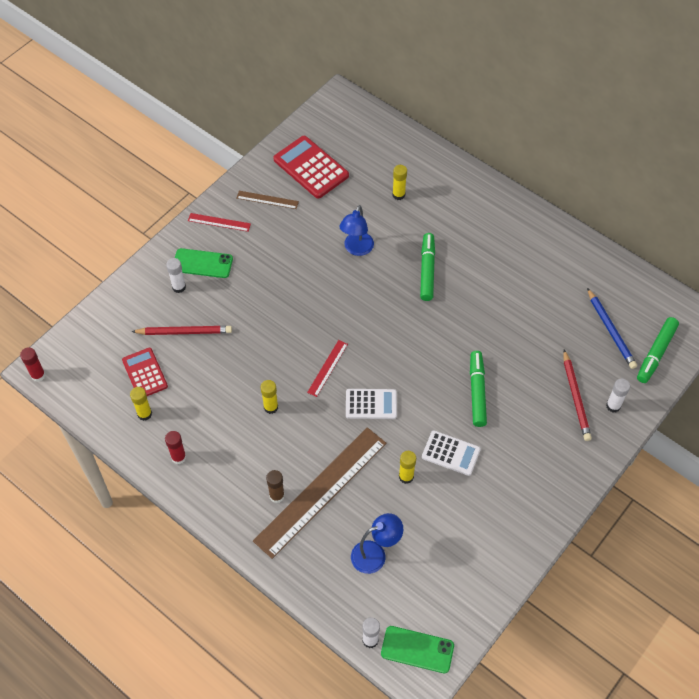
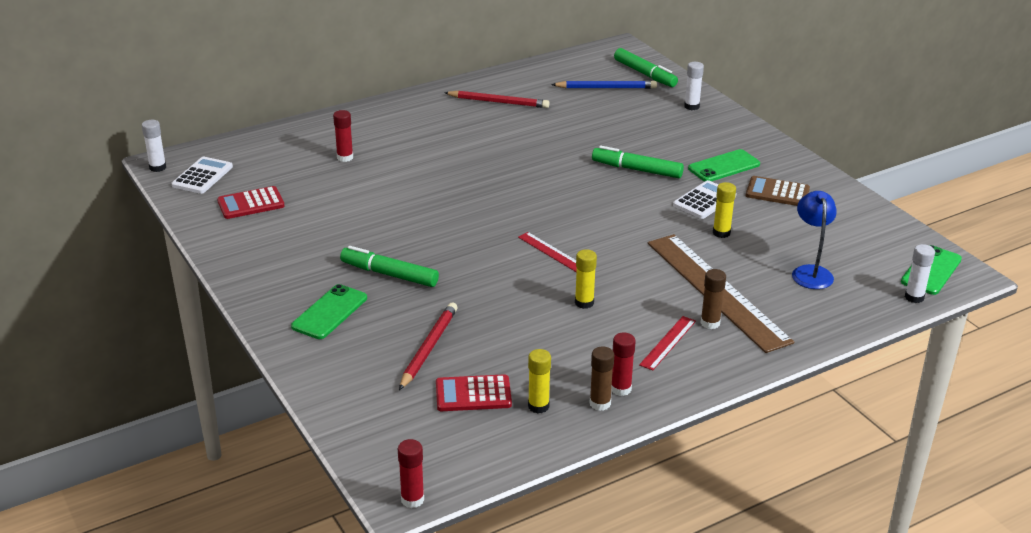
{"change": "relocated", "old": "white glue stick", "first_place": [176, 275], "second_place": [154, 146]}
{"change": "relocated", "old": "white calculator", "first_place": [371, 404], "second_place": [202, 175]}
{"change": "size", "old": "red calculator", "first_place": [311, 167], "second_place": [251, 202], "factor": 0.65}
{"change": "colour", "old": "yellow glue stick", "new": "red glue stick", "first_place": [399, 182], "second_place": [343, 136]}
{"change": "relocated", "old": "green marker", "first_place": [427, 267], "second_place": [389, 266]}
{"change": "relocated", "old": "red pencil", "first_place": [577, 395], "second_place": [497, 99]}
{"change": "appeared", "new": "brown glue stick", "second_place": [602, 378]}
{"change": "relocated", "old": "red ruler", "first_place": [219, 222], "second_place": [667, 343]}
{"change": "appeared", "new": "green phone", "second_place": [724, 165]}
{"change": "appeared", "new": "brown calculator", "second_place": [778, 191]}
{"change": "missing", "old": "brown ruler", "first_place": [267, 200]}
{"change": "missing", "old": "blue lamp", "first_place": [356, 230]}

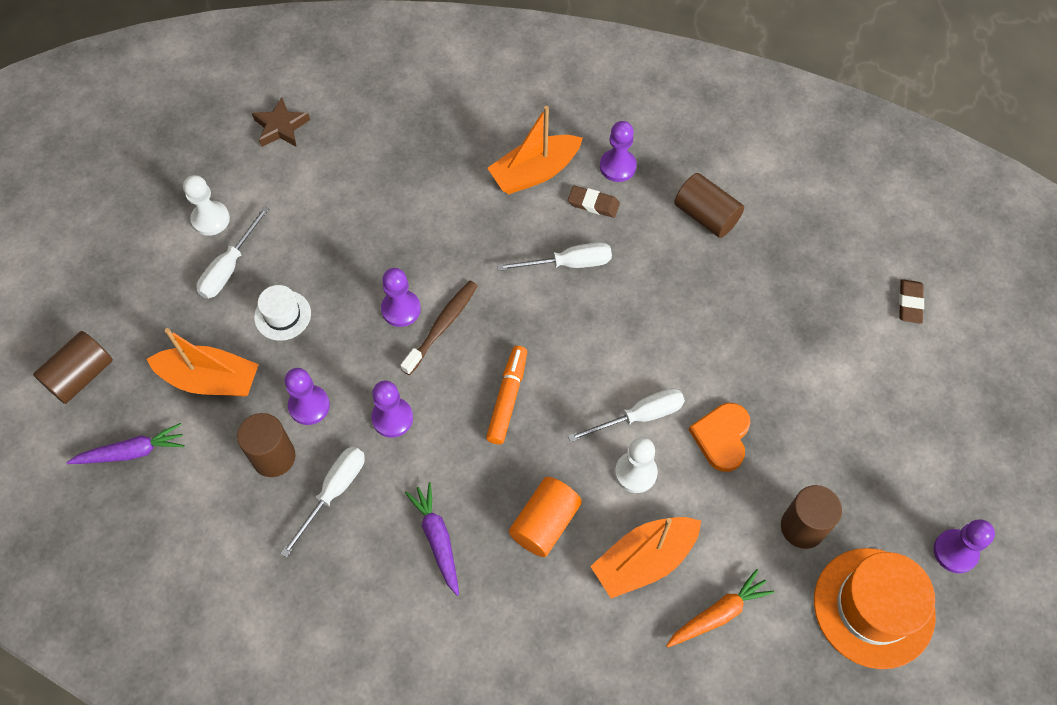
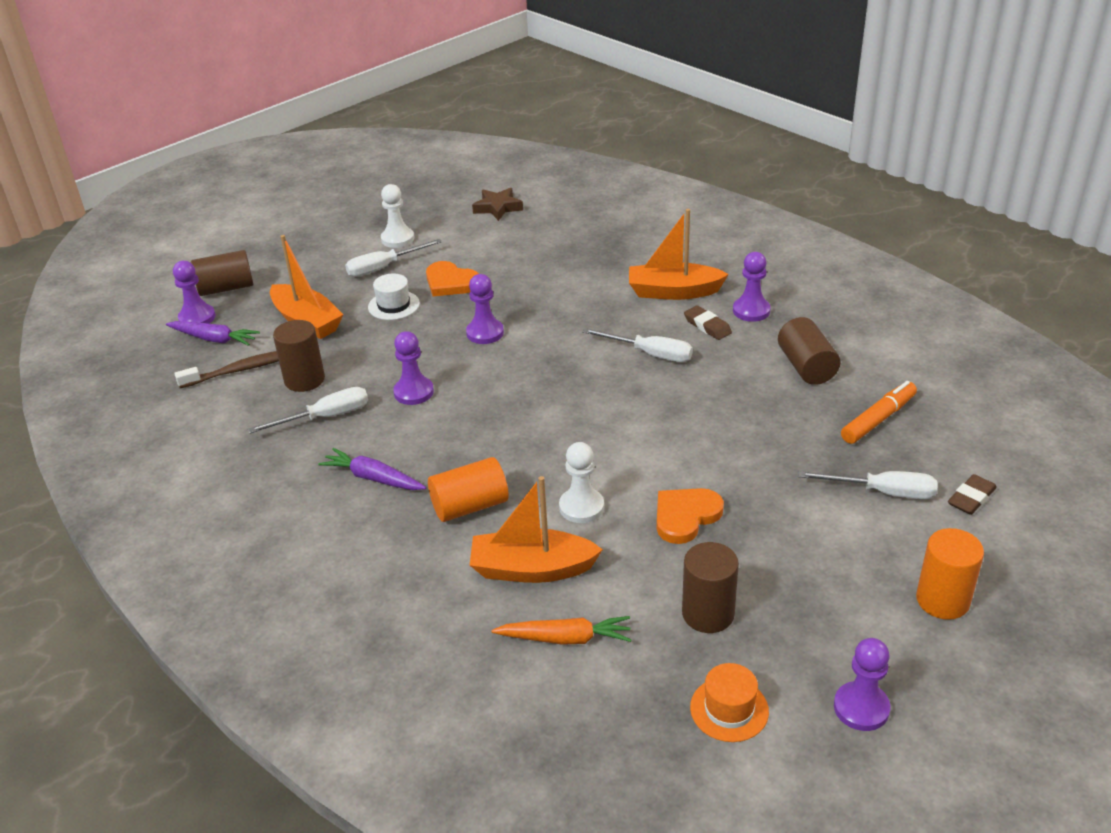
{"change": "relocated", "old": "purple pawn", "first_place": [307, 396], "second_place": [194, 292]}
{"change": "relocated", "old": "brown toothbrush", "first_place": [439, 328], "second_place": [226, 369]}
{"change": "spun", "old": "purple carrot", "first_place": [432, 539], "second_place": [372, 469], "degrees": -75}
{"change": "appeared", "new": "orange heart", "second_place": [452, 278]}
{"change": "size", "old": "orange hat", "first_place": [875, 608], "second_place": [729, 702], "factor": 0.53}
{"change": "relocated", "old": "white screwdriver", "first_place": [626, 415], "second_place": [868, 485]}
{"change": "relocated", "old": "orange marker", "first_place": [506, 395], "second_place": [879, 412]}
{"change": "appeared", "new": "orange cylinder", "second_place": [950, 574]}

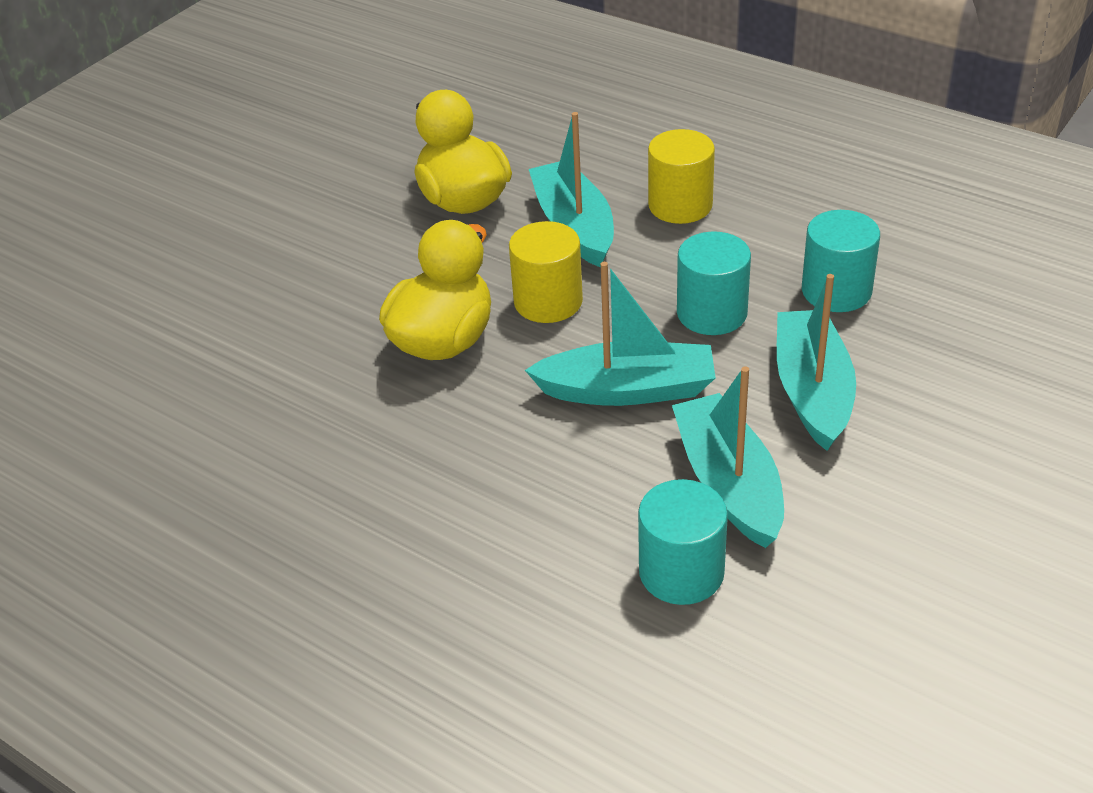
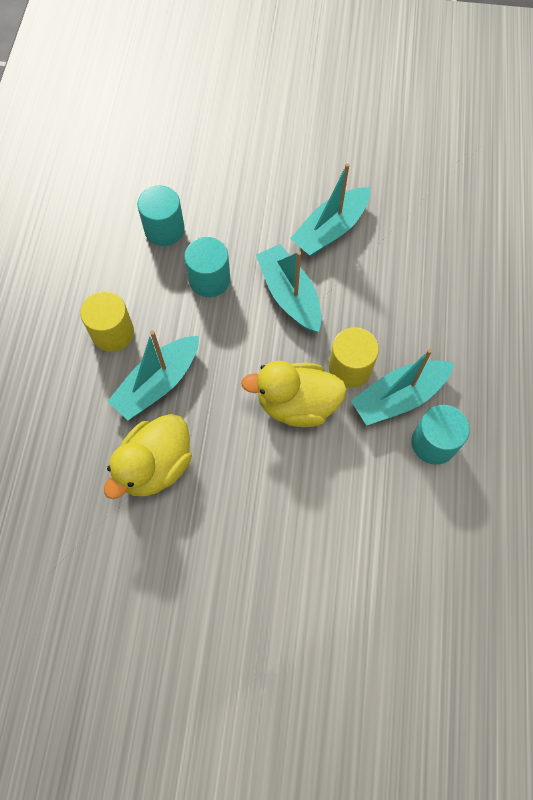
{"change": "relocated", "old": "yellow cylinder", "first_place": [546, 272], "second_place": [353, 357]}
{"change": "relocated", "old": "turquoise boat", "first_place": [816, 362], "second_place": [402, 387]}
{"change": "relocated", "old": "turquoise cylinder", "first_place": [683, 542], "second_place": [440, 435]}

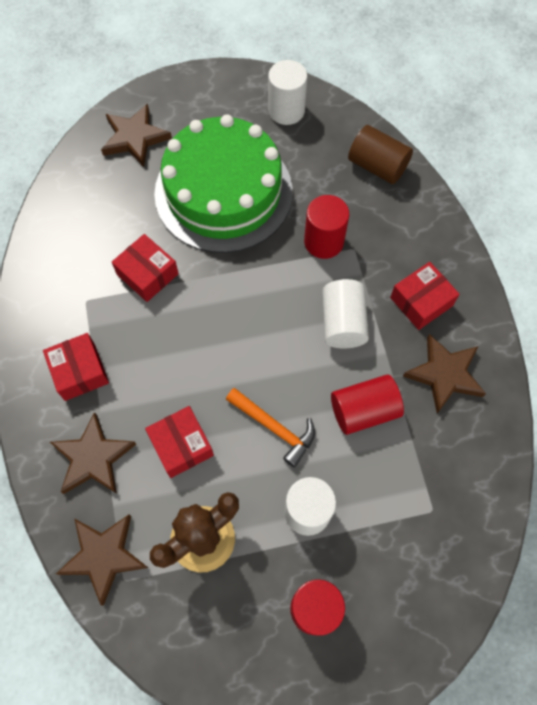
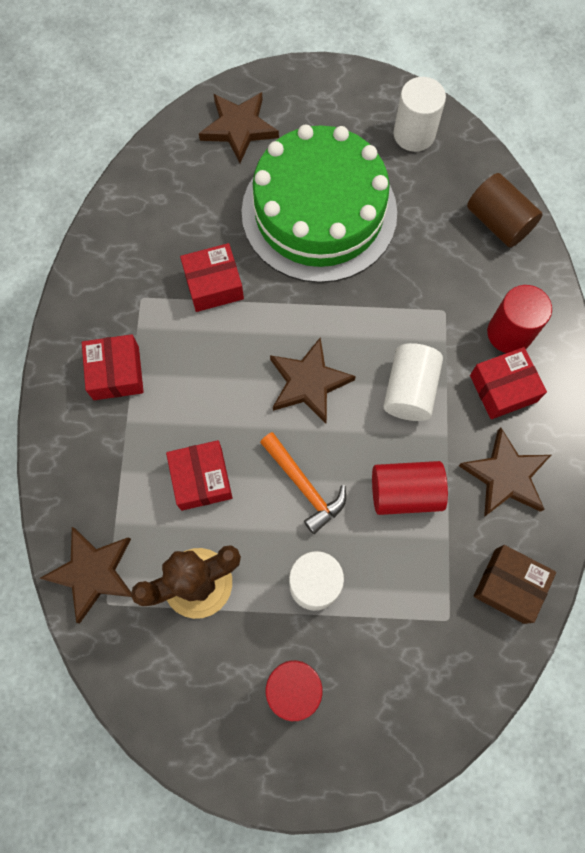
{"change": "spun", "old": "red box", "first_place": [145, 268], "second_place": [212, 277], "degrees": -75}
{"change": "relocated", "old": "brown star", "first_place": [93, 453], "second_place": [313, 380]}
{"change": "appeared", "new": "brown box", "second_place": [515, 584]}
{"change": "relocated", "old": "red cylinder", "first_place": [326, 227], "second_place": [519, 319]}

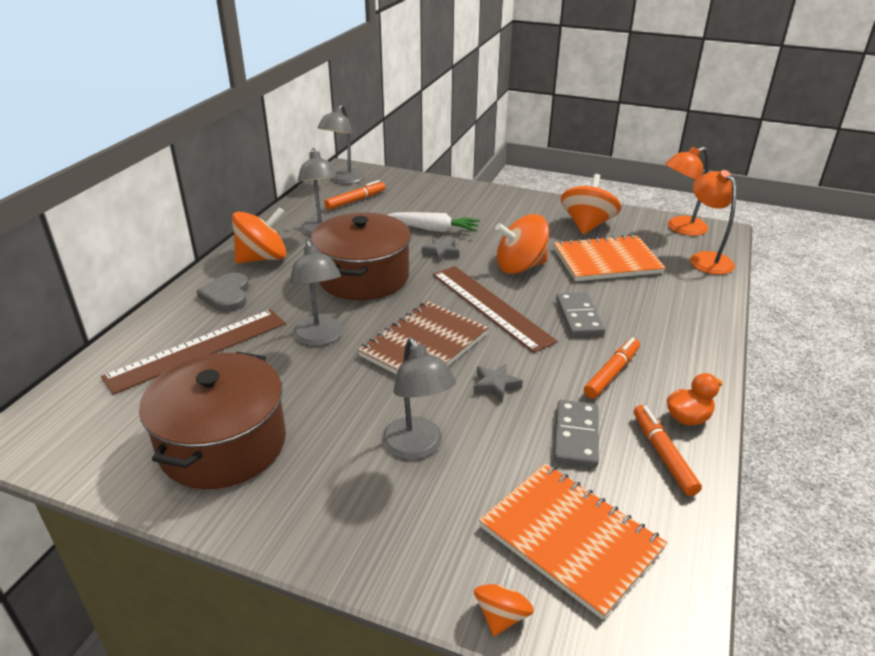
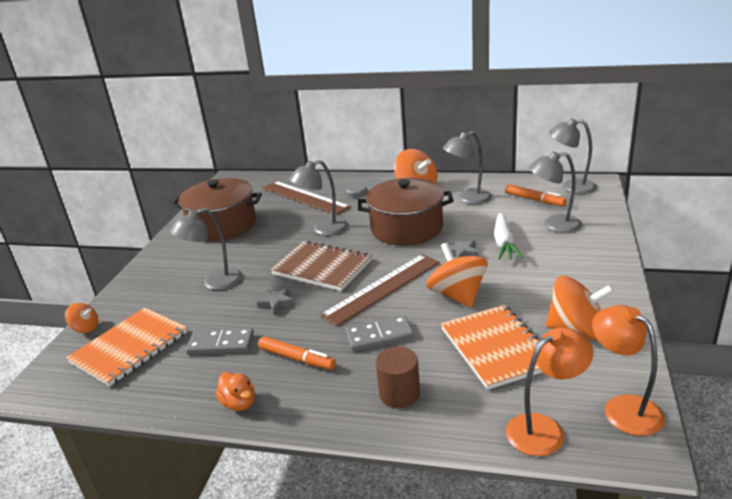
{"change": "appeared", "new": "brown cylinder", "second_place": [398, 377]}
{"change": "appeared", "new": "grey lamp", "second_place": [555, 192]}
{"change": "missing", "old": "orange marker", "first_place": [668, 450]}

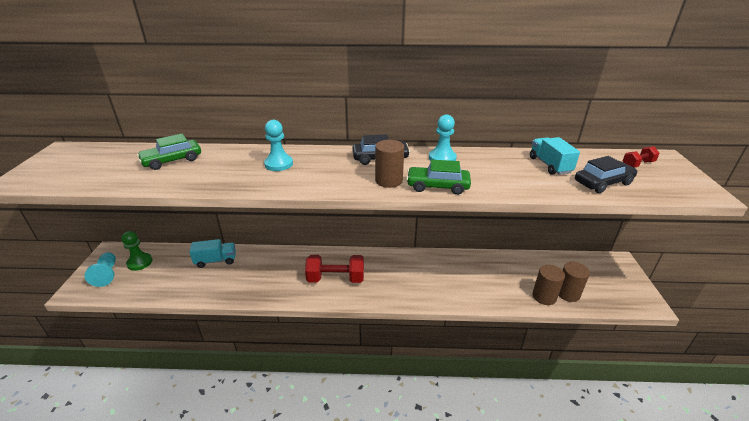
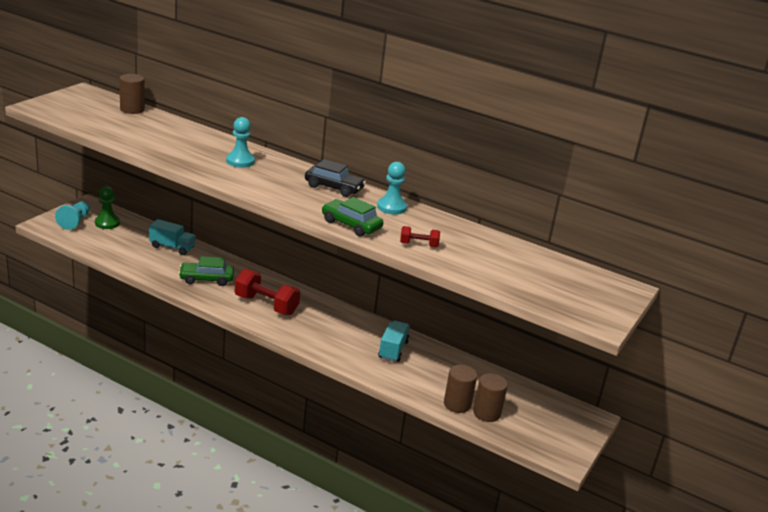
{"change": "relocated", "old": "brown cylinder", "first_place": [389, 164], "second_place": [132, 94]}
{"change": "relocated", "old": "green car", "first_place": [169, 151], "second_place": [206, 271]}
{"change": "relocated", "old": "turquoise truck", "first_place": [555, 156], "second_place": [394, 341]}
{"change": "relocated", "old": "red dumbbell", "first_place": [641, 157], "second_place": [420, 236]}
{"change": "missing", "old": "black car", "first_place": [606, 174]}

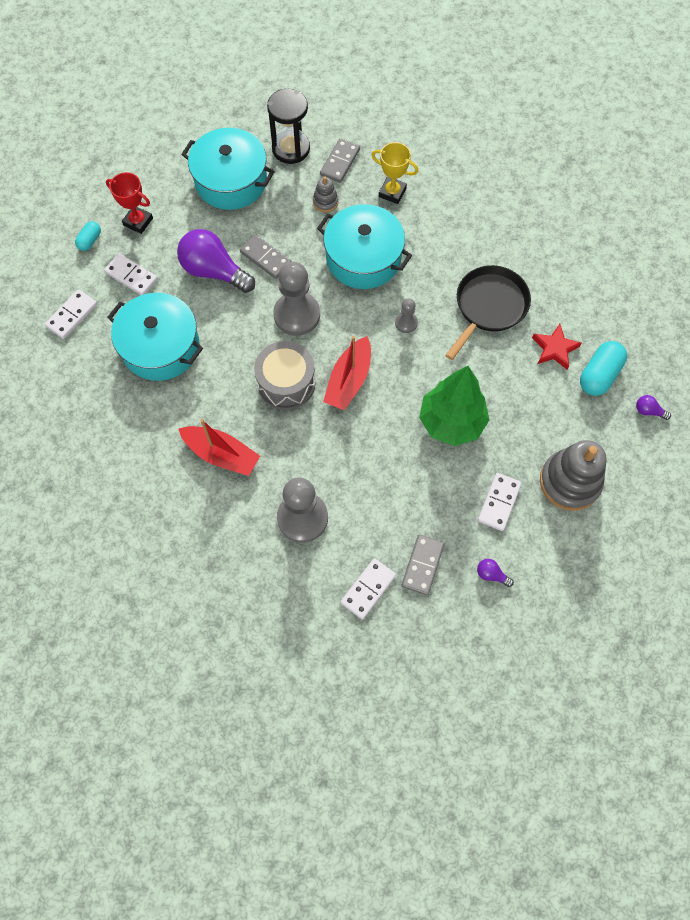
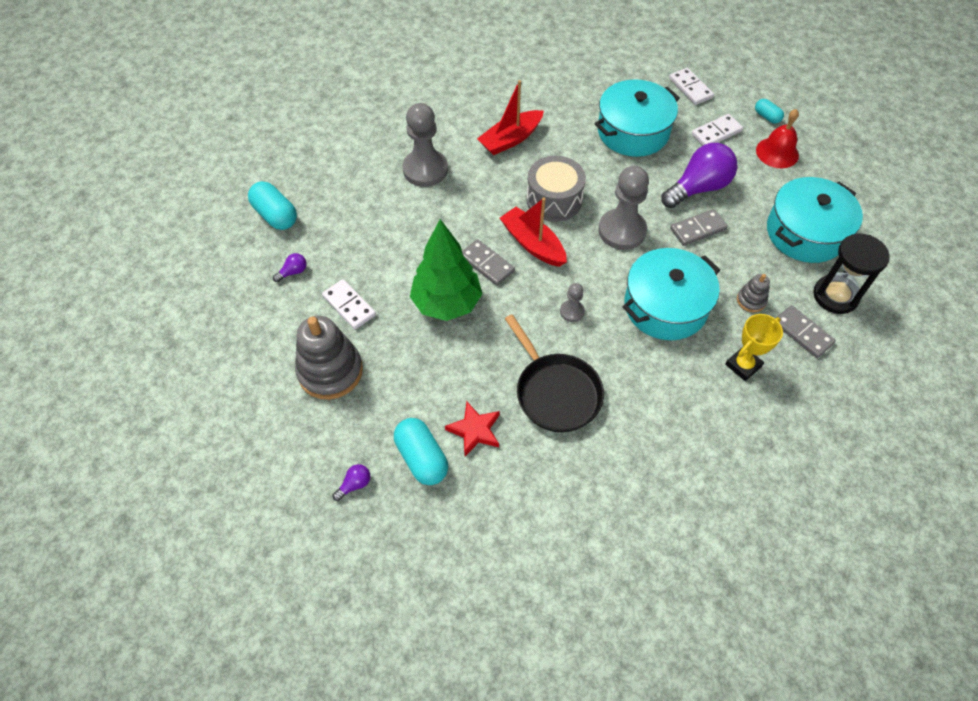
{"change": "appeared", "new": "turquoise capsule", "second_place": [272, 205]}
{"change": "relocated", "old": "grey domino", "first_place": [423, 564], "second_place": [488, 262]}
{"change": "exchanged", "old": "red trophy", "new": "red bell", "first_place": [129, 203], "second_place": [777, 138]}
{"change": "missing", "old": "white domino", "first_place": [368, 588]}

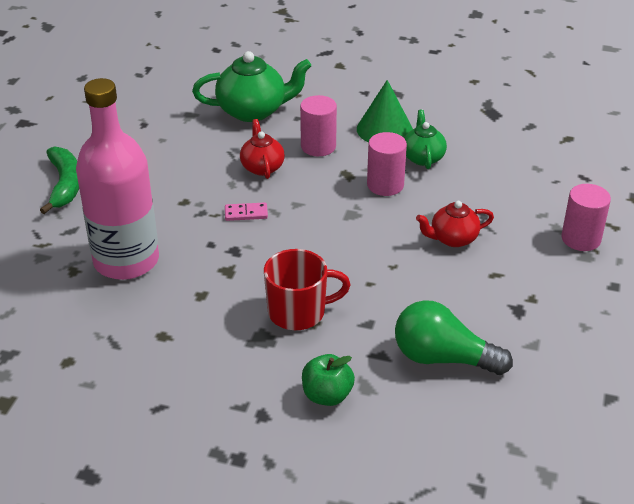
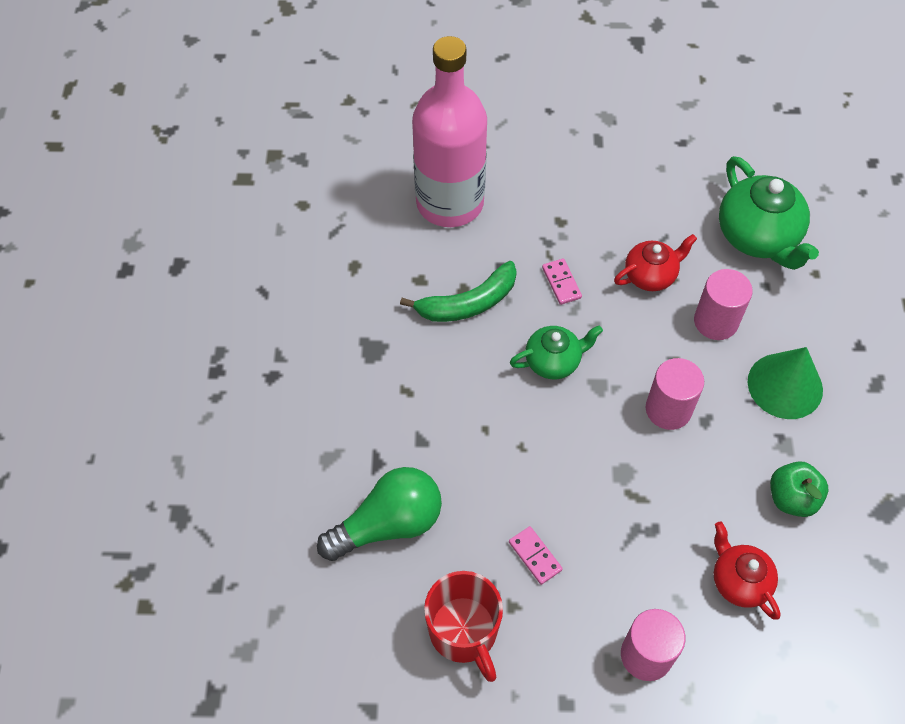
{"change": "spun", "old": "green light bulb", "first_place": [454, 337], "second_place": [379, 514], "degrees": 60}
{"change": "relocated", "old": "green banana", "first_place": [59, 180], "second_place": [458, 291]}
{"change": "relocated", "old": "red mug", "first_place": [307, 289], "second_place": [463, 626]}
{"change": "appeared", "new": "pink domino", "second_place": [536, 555]}
{"change": "relocated", "old": "green teapot", "first_place": [425, 139], "second_place": [556, 352]}
{"change": "relocated", "old": "red teapot", "first_place": [455, 224], "second_place": [747, 571]}
{"change": "relocated", "old": "green apple", "first_place": [328, 380], "second_place": [799, 489]}

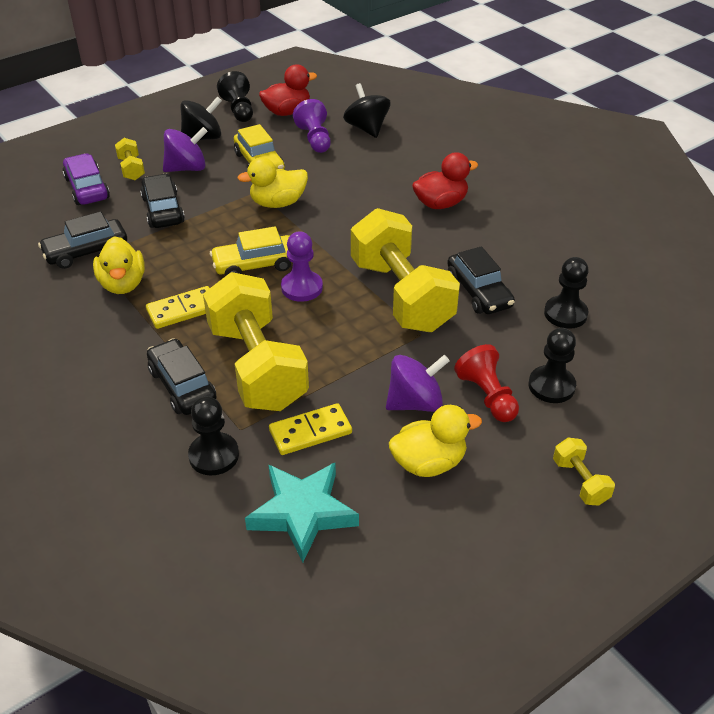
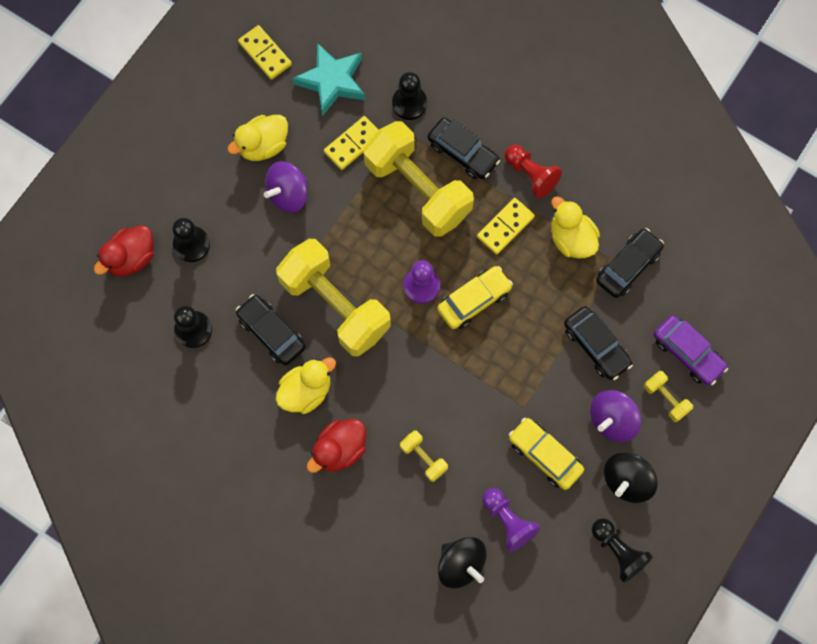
{"change": "relocated", "old": "red duck", "first_place": [288, 90], "second_place": [124, 251]}
{"change": "appeared", "new": "yellow domino", "second_place": [265, 52]}
{"change": "relocated", "old": "yellow duck", "first_place": [272, 182], "second_place": [306, 385]}
{"change": "relocated", "old": "yellow dumbbell", "first_place": [584, 471], "second_place": [424, 456]}
{"change": "relocated", "old": "red pawn", "first_place": [486, 383], "second_place": [533, 171]}

